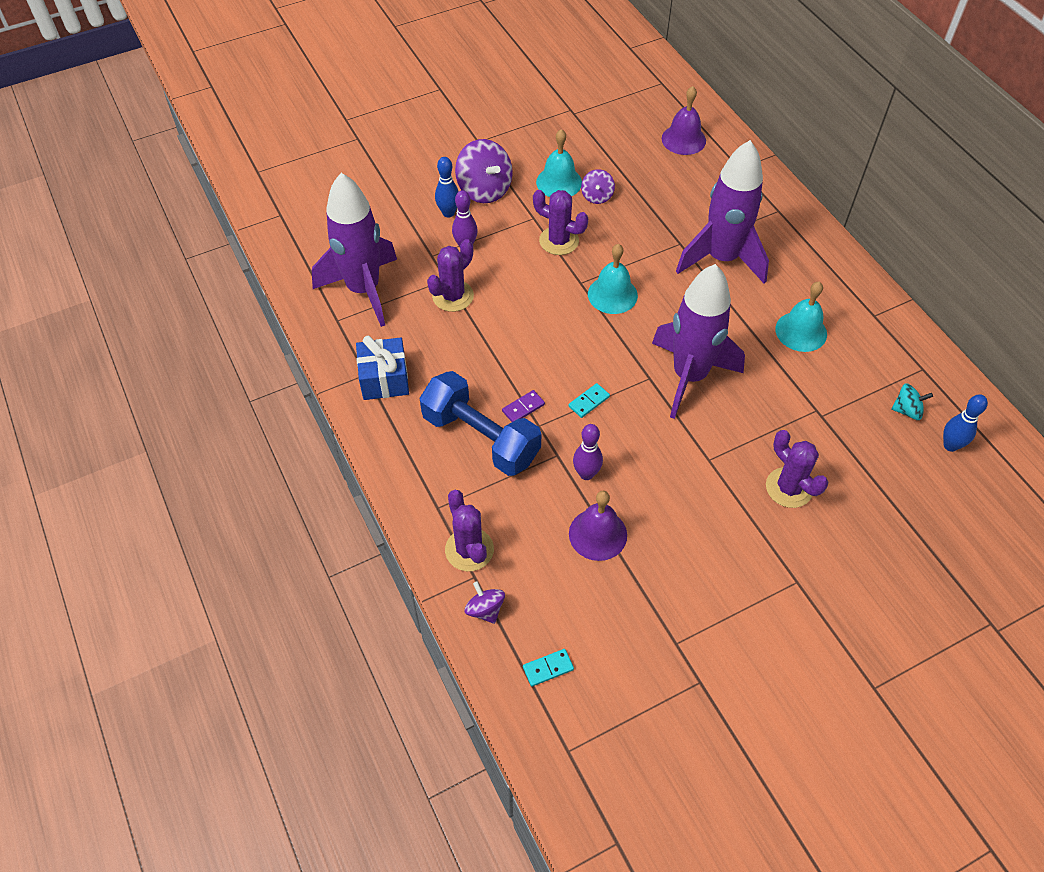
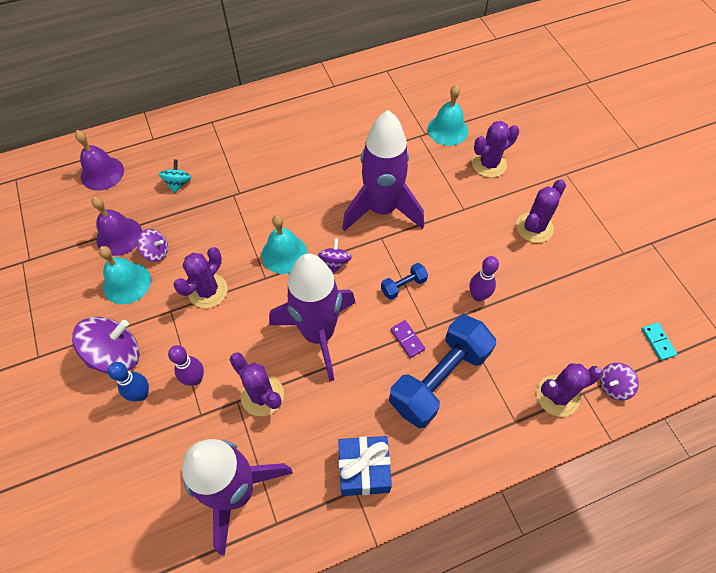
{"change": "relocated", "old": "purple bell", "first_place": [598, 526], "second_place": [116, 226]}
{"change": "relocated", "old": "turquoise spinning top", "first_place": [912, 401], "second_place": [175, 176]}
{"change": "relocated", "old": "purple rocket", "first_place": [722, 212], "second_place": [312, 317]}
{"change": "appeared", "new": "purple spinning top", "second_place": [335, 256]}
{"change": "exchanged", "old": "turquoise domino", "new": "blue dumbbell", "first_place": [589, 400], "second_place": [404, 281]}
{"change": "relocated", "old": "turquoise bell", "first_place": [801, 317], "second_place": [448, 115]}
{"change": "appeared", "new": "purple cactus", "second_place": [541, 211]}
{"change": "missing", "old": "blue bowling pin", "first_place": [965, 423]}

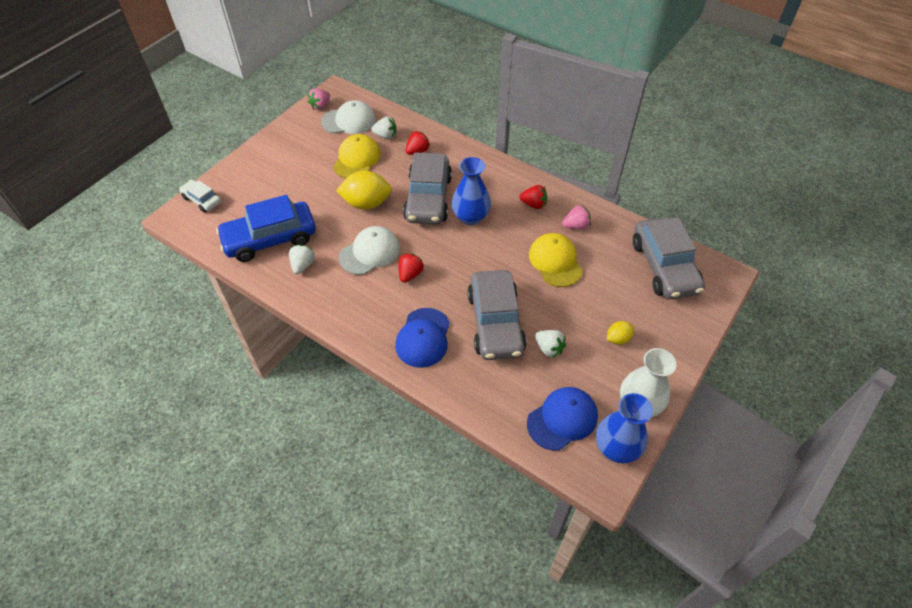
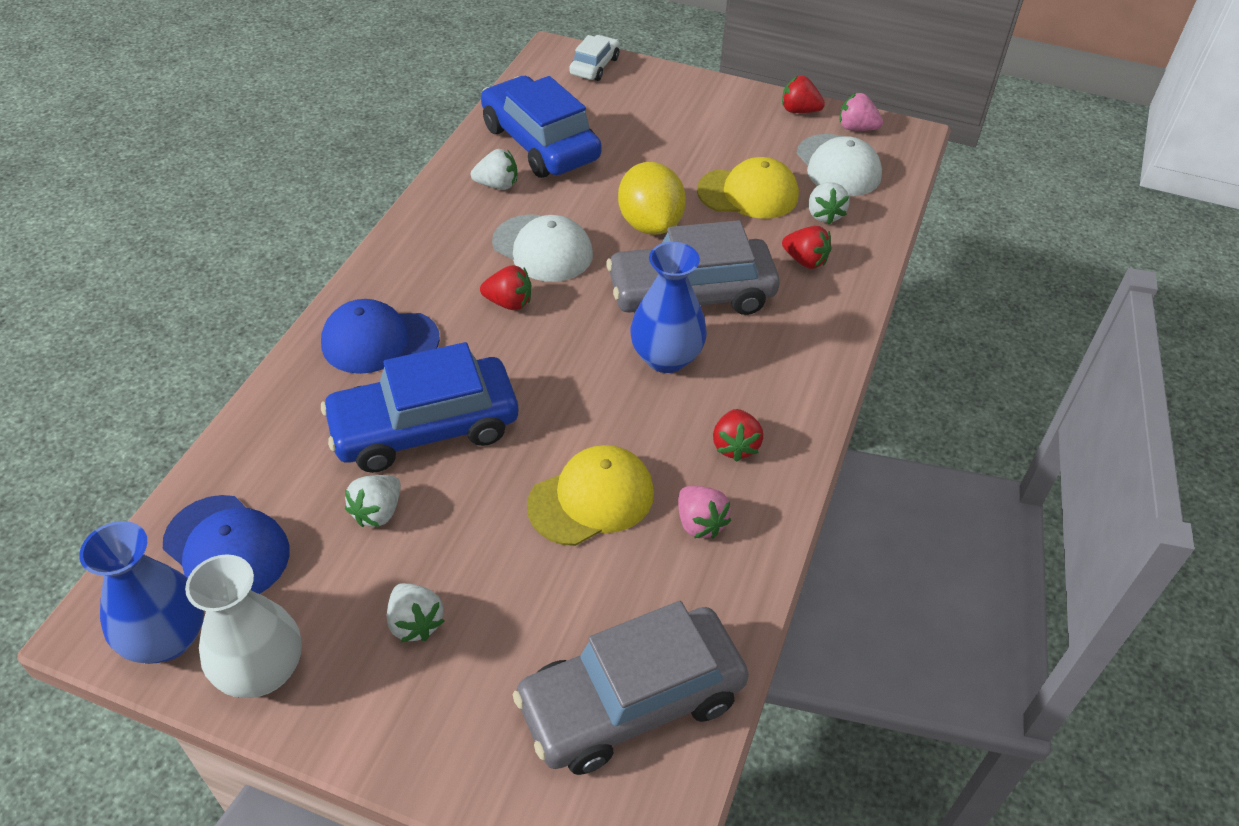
{"change": "colour", "old": "grey car", "new": "blue car", "first_place": [497, 315], "second_place": [419, 407]}
{"change": "exchanged", "old": "yellow lemon", "new": "white strawberry", "first_place": [620, 333], "second_place": [416, 612]}
{"change": "appeared", "new": "red strawberry", "second_place": [803, 94]}

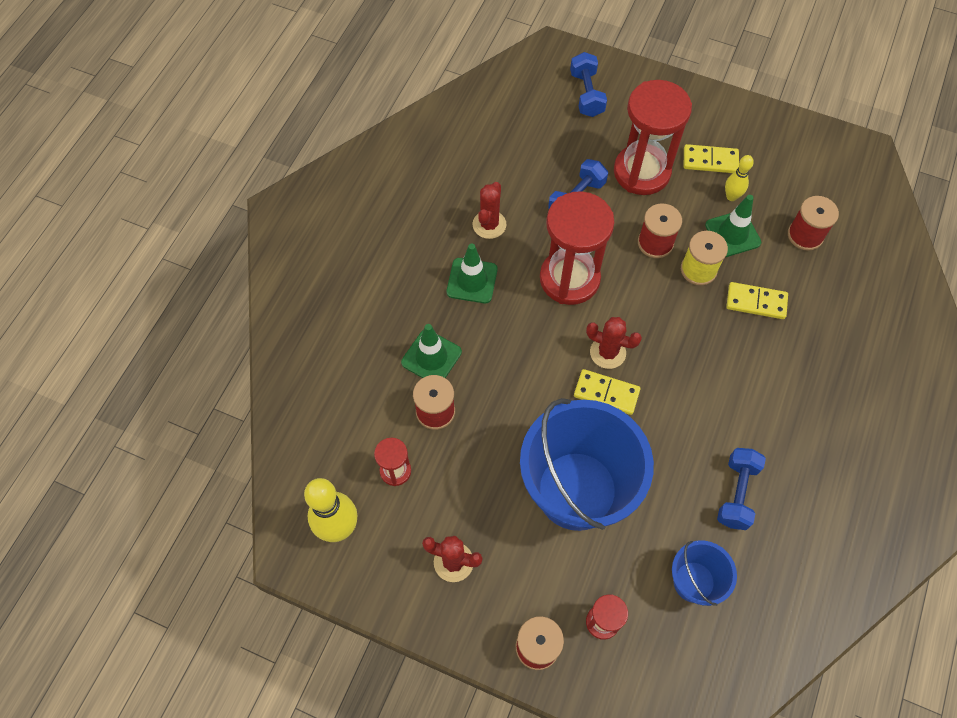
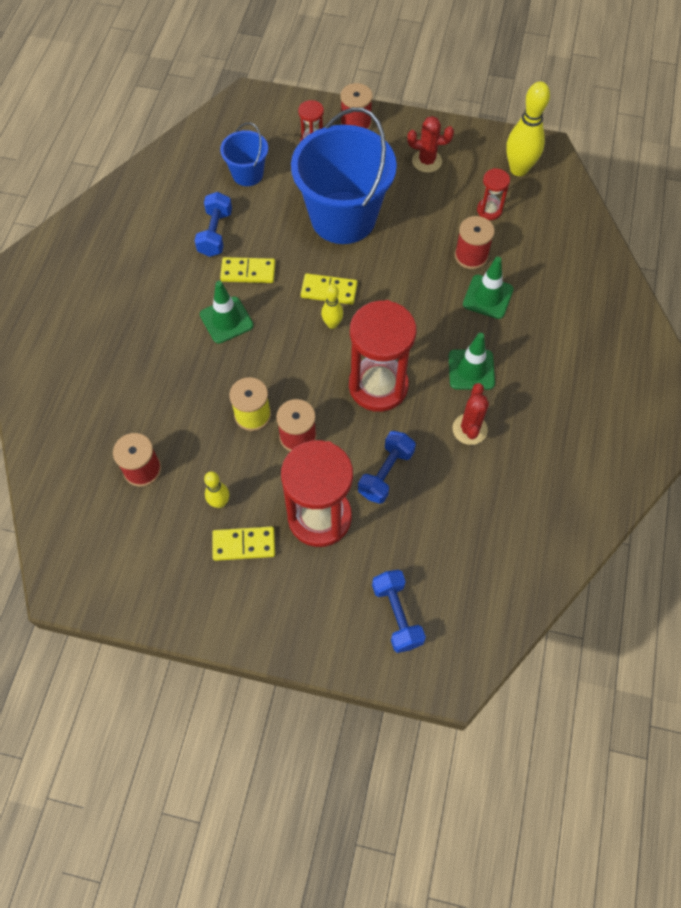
{"change": "relocated", "old": "green traffic cone", "first_place": [733, 226], "second_place": [227, 312]}
{"change": "relocated", "old": "yellow domino", "first_place": [757, 300], "second_place": [247, 270]}
{"change": "exchanged", "old": "red cactus", "new": "yellow bowling pin", "first_place": [614, 343], "second_place": [332, 306]}

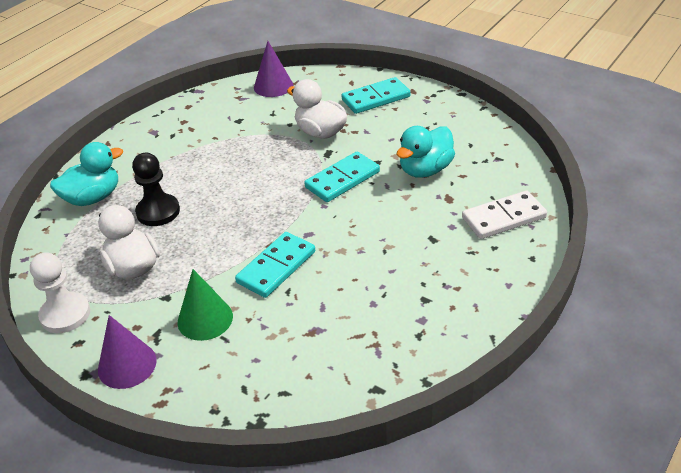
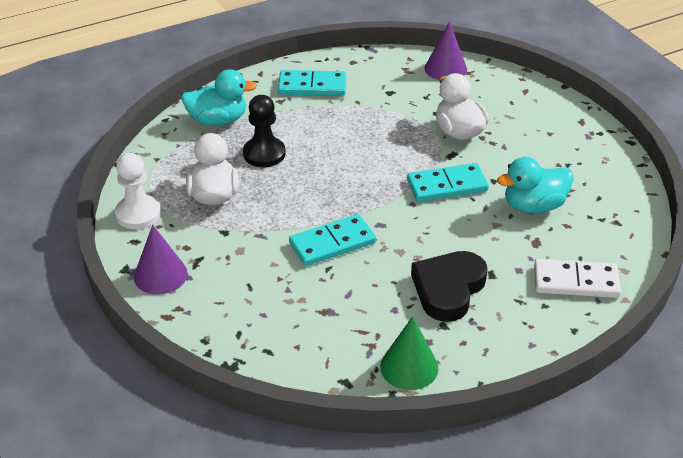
{"change": "relocated", "old": "turquoise domino", "first_place": [376, 95], "second_place": [312, 83]}
{"change": "relocated", "old": "green cone", "first_place": [205, 305], "second_place": [409, 353]}
{"change": "appeared", "new": "black heart", "second_place": [449, 286]}

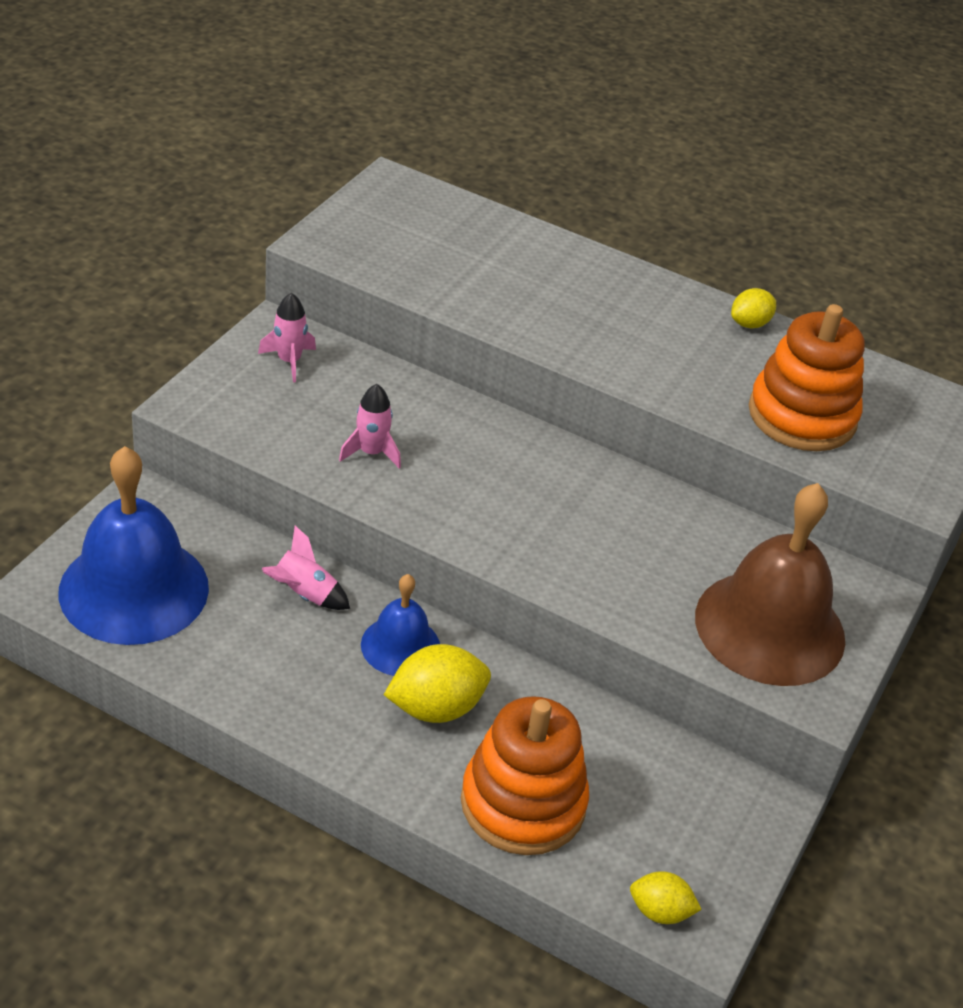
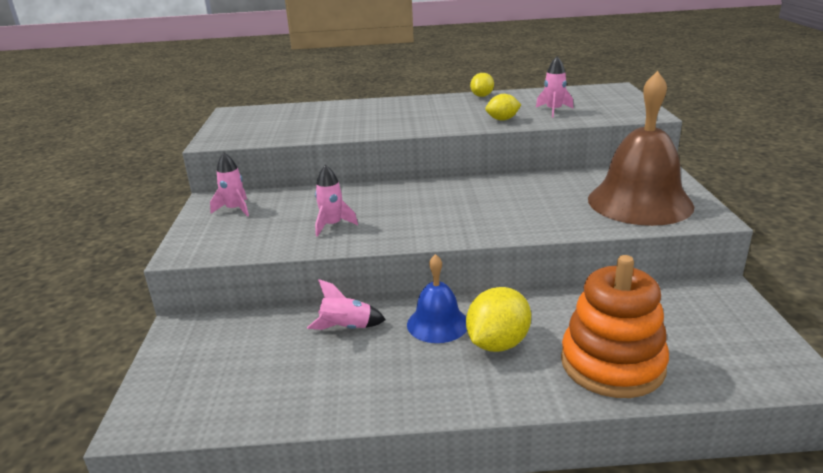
{"change": "relocated", "old": "yellow lemon", "first_place": [666, 897], "second_place": [503, 107]}
{"change": "exchanged", "old": "orange stacking toy", "new": "pink rocket", "first_place": [806, 377], "second_place": [554, 87]}
{"change": "missing", "old": "blue bell", "first_place": [133, 545]}

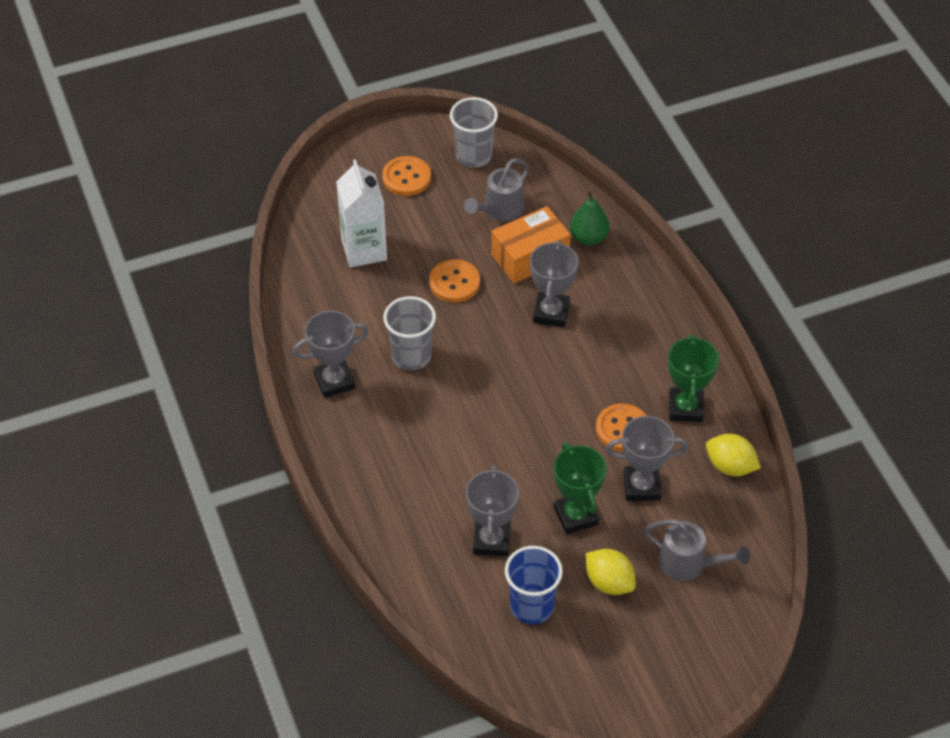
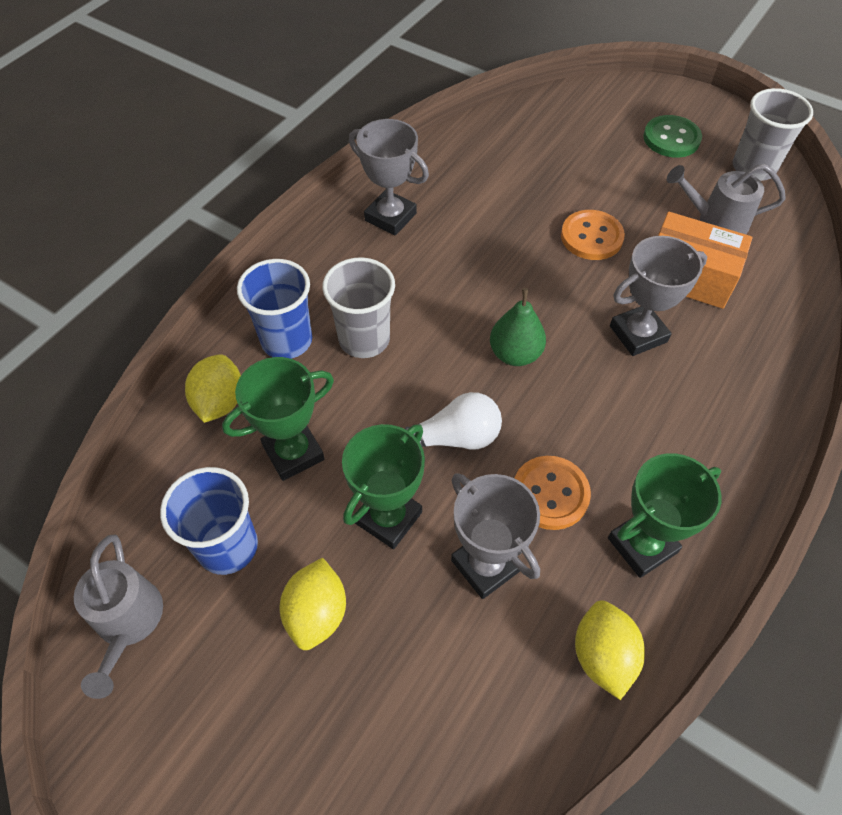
{"change": "relocated", "old": "grey watering can", "first_place": [697, 550], "second_place": [118, 616]}
{"change": "appeared", "new": "yellow lemon", "second_place": [213, 388]}
{"change": "colour", "old": "grey trophy", "new": "green trophy", "first_place": [492, 510], "second_place": [278, 419]}
{"change": "appeared", "new": "blue cup", "second_place": [274, 309]}
{"change": "relocated", "old": "grey cup", "first_place": [409, 333], "second_place": [358, 307]}
{"change": "appeared", "new": "white light bulb", "second_place": [453, 421]}
{"change": "relocated", "old": "green pear", "first_place": [590, 218], "second_place": [518, 327]}
{"change": "colour", "old": "orange button", "new": "green button", "first_place": [406, 176], "second_place": [672, 136]}
{"change": "missing", "old": "white carton", "first_place": [361, 213]}

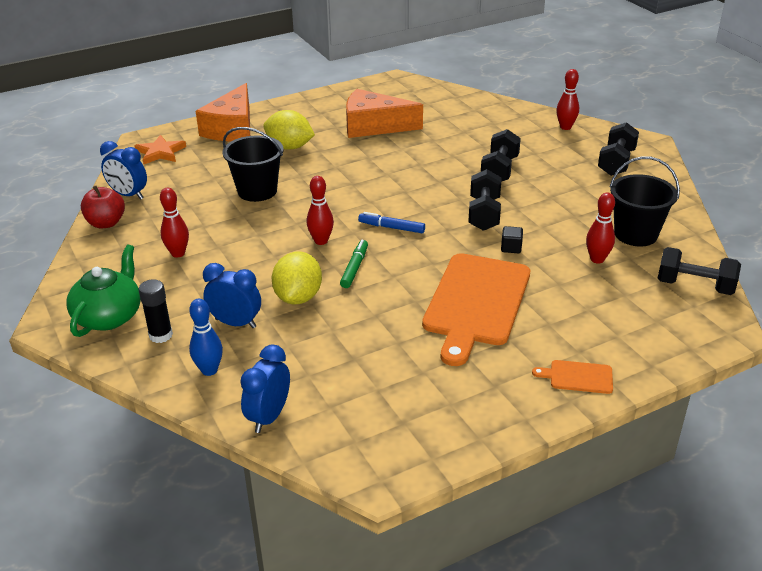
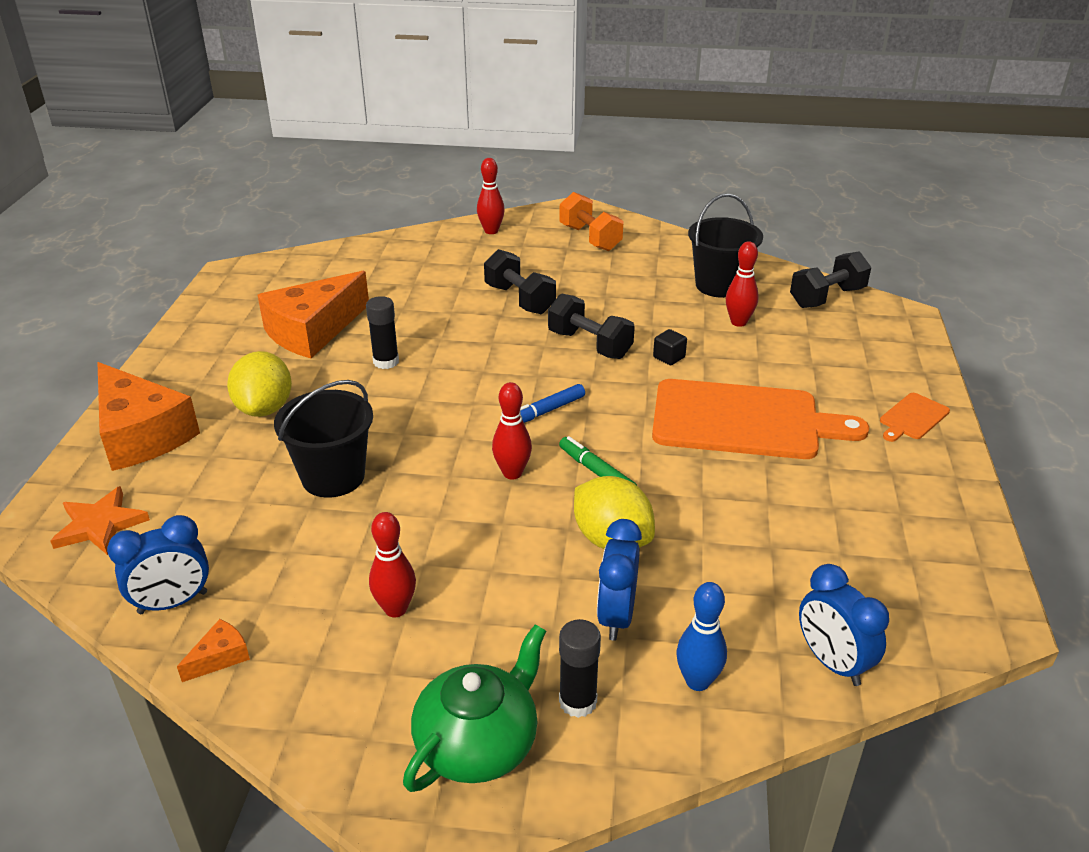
{"change": "exchanged", "old": "red apple", "new": "orange cheese", "first_place": [103, 207], "second_place": [213, 650]}
{"change": "spun", "old": "yellow lemon", "first_place": [289, 130], "second_place": [259, 384], "degrees": -60}
{"change": "appeared", "new": "black glue stick", "second_place": [382, 332]}
{"change": "spun", "old": "green teapot", "first_place": [103, 291], "second_place": [474, 708], "degrees": 75}
{"change": "colour", "old": "black dumbbell", "new": "orange dumbbell", "first_place": [618, 149], "second_place": [591, 221]}
{"change": "spun", "old": "blue clock", "first_place": [232, 295], "second_place": [619, 580], "degrees": -45}
{"change": "spun", "old": "orange cutting board", "first_place": [476, 309], "second_place": [760, 419], "degrees": -45}

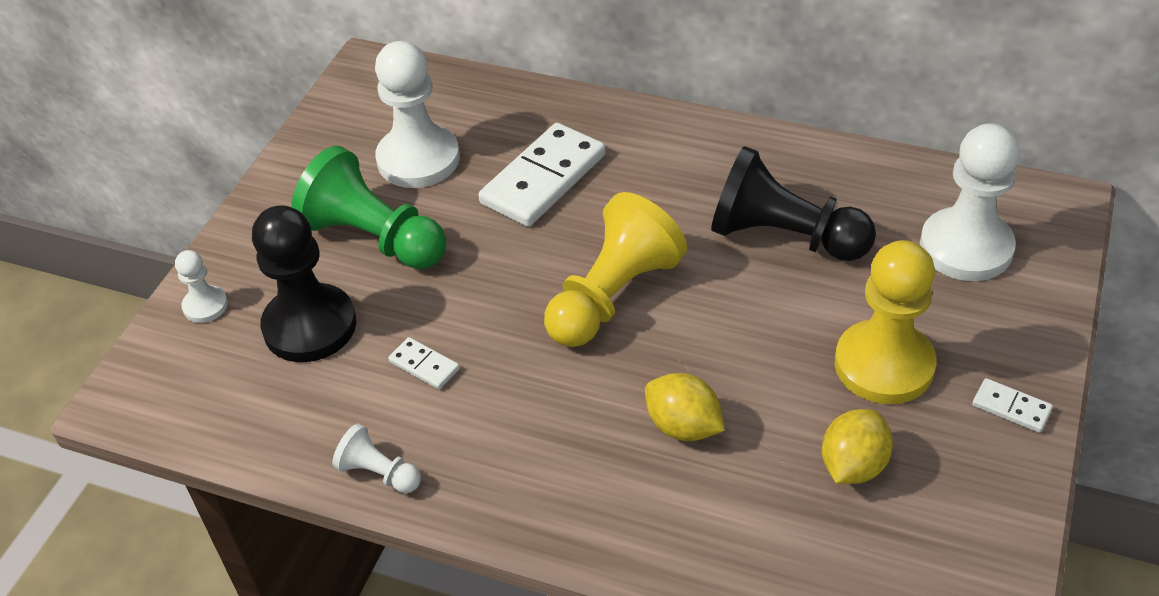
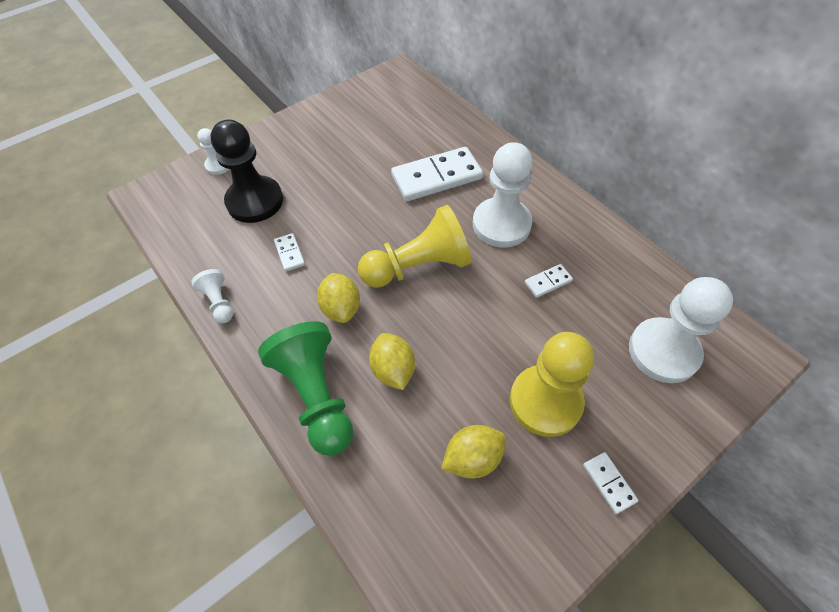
{"change": "relocated", "old": "green pawn", "first_place": [368, 207], "second_place": [305, 388]}
{"change": "appeared", "new": "yellow lemon", "second_place": [338, 298]}
{"change": "relocated", "old": "white pawn", "first_place": [417, 114], "second_place": [503, 194]}
{"change": "exchanged", "old": "black pawn", "new": "white domino", "first_place": [793, 203], "second_place": [549, 281]}

